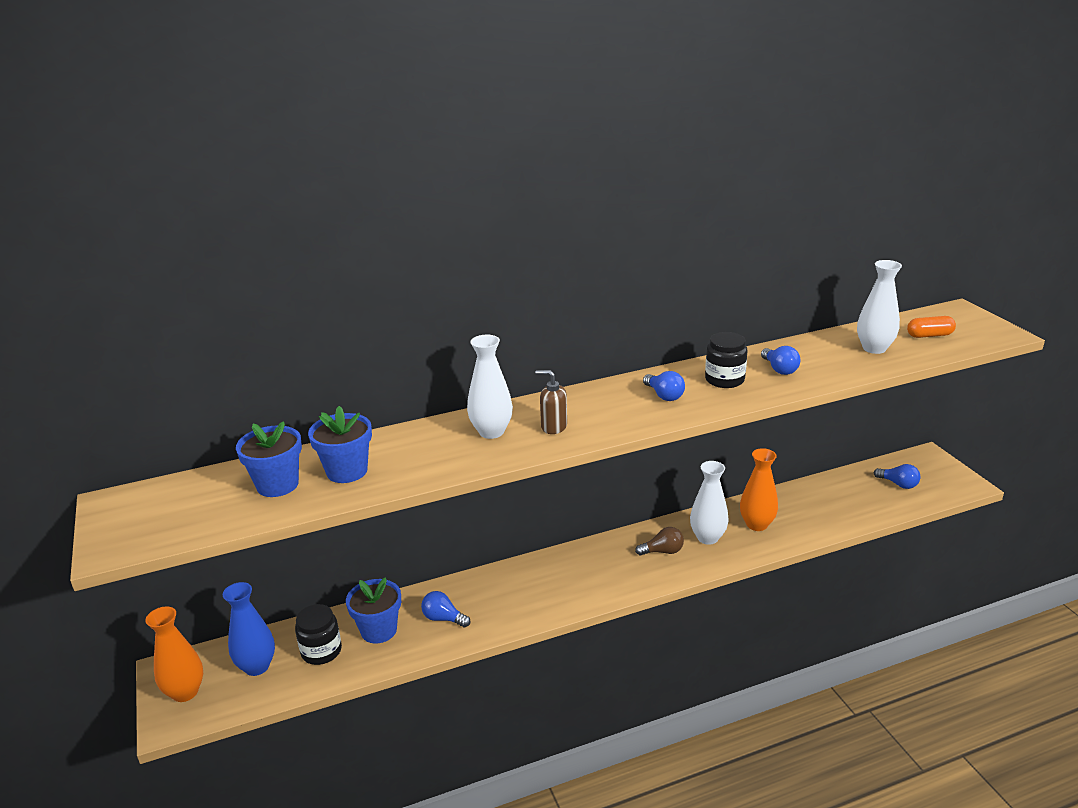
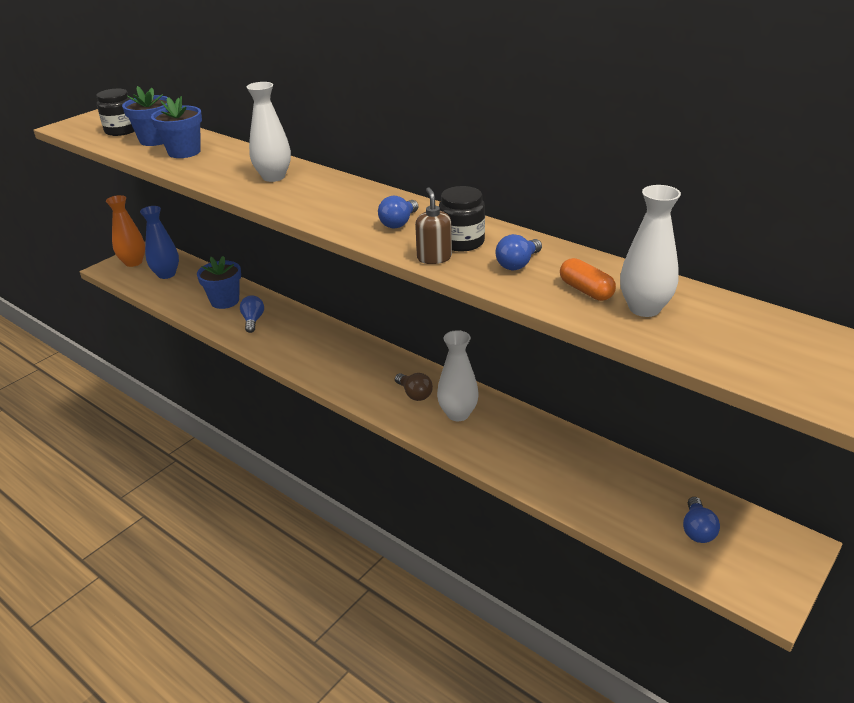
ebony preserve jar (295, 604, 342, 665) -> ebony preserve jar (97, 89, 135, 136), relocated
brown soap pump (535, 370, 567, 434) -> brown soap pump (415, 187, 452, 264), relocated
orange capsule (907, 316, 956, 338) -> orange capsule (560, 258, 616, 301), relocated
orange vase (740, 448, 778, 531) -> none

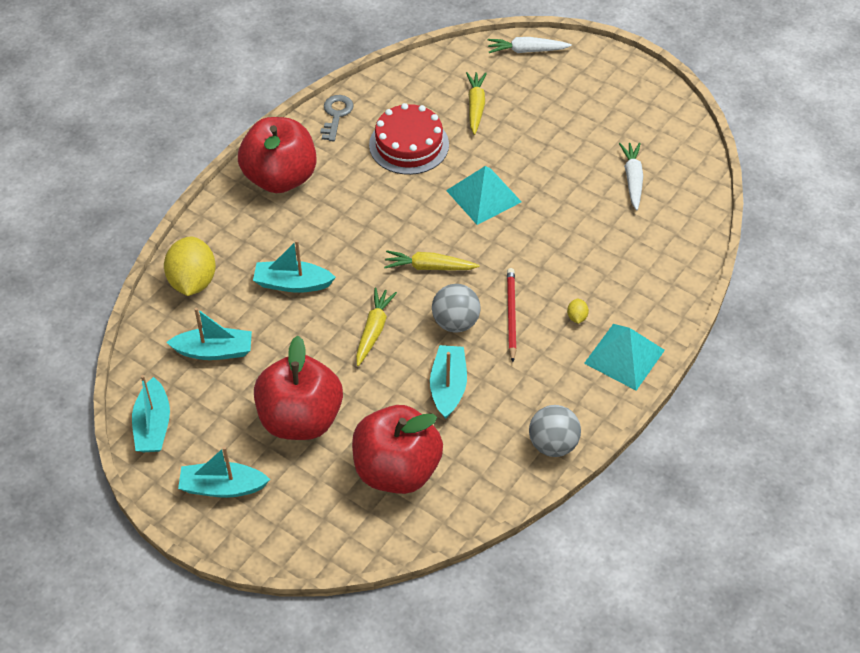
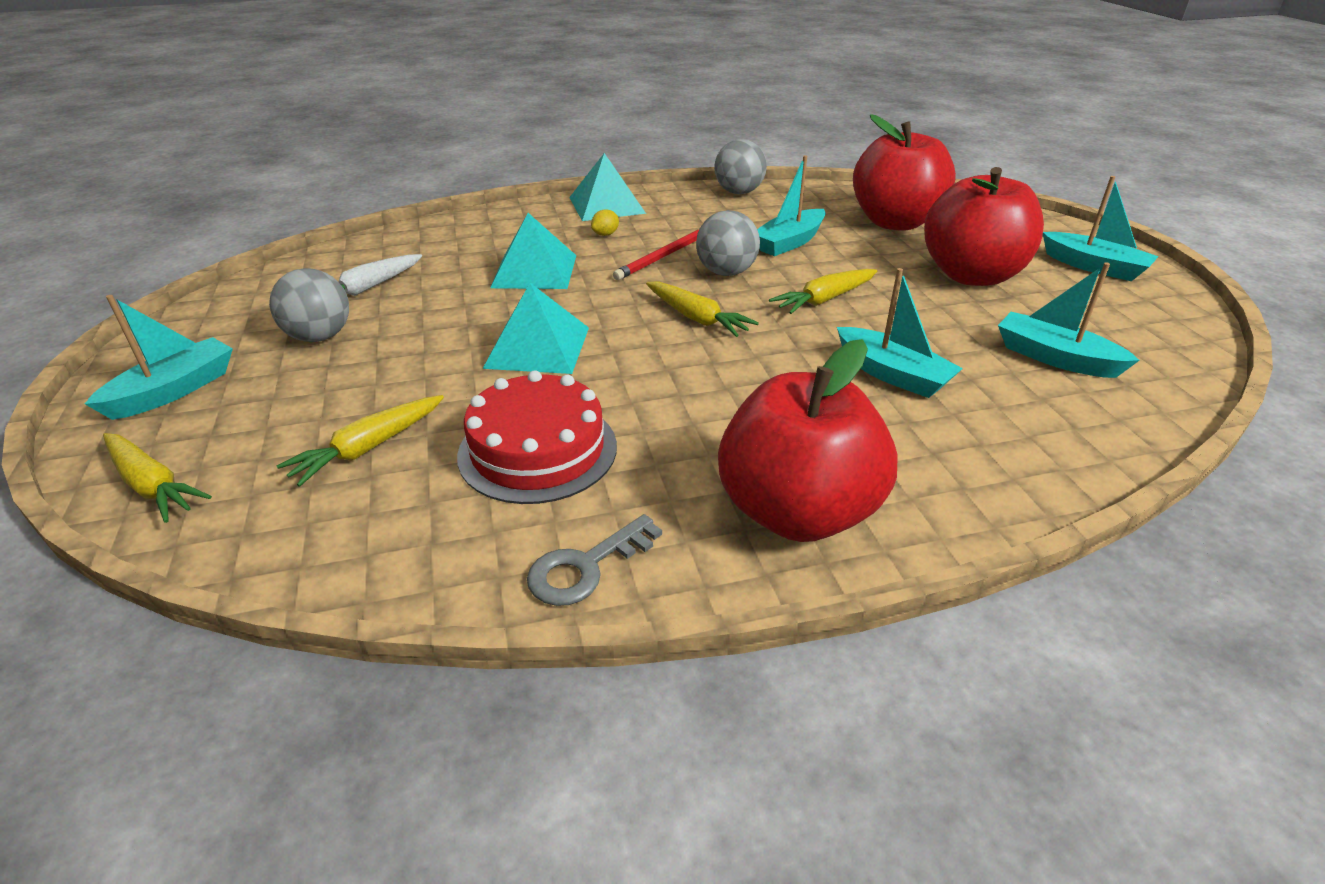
turquoise sailboat (132, 375, 170, 452) -> turquoise sailboat (85, 295, 233, 420), relocated
snow-white toy carrot (488, 37, 572, 53) -> bright yellow toy carrot (103, 433, 212, 523)
none -> ash-grey play ball (269, 268, 349, 342)
none -> turquoise solid pyramid (490, 213, 576, 289)
bright yellow toy lemon (164, 236, 216, 296) -> none

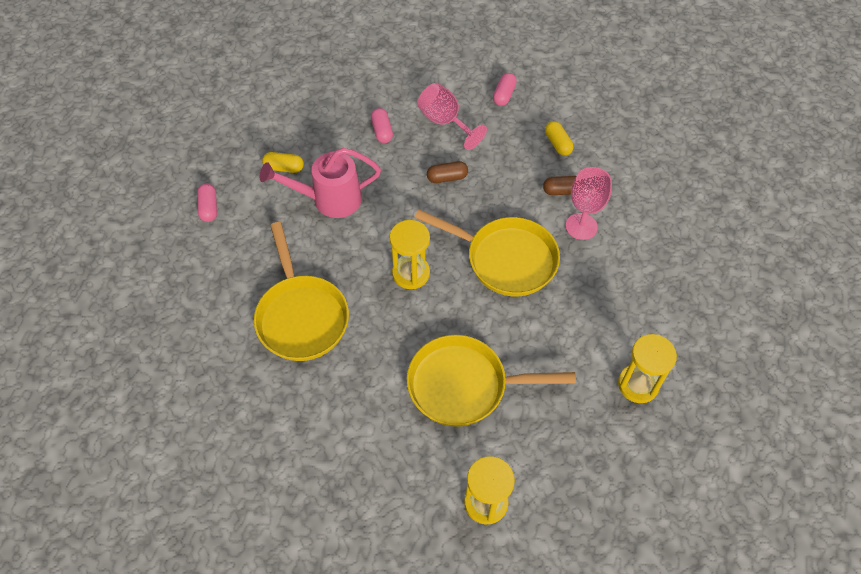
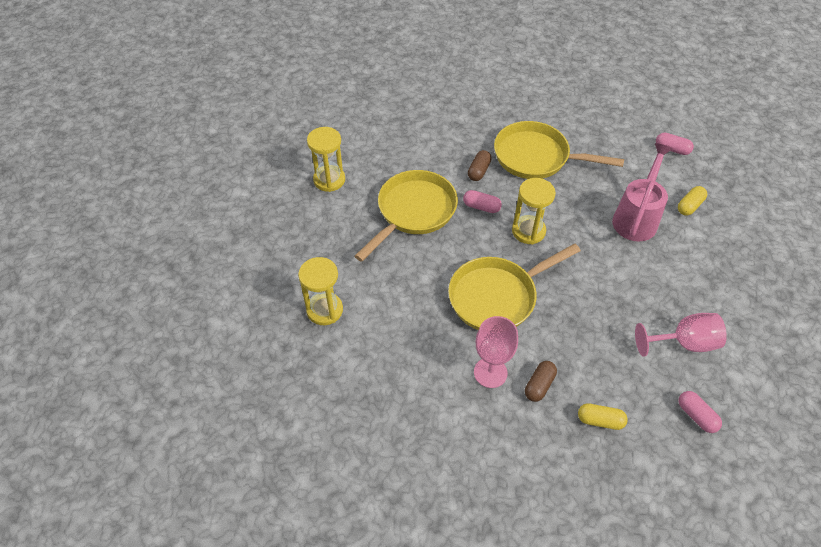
rosy capsule (371, 108, 393, 143) -> rosy capsule (463, 190, 502, 213), relocated
brown capsule (427, 161, 468, 183) -> brown capsule (468, 150, 492, 181), relocated

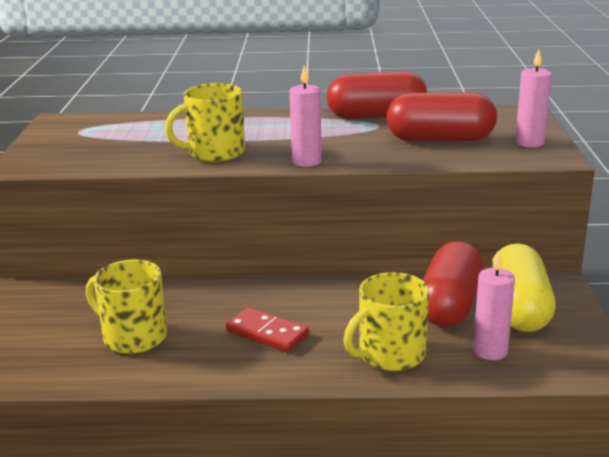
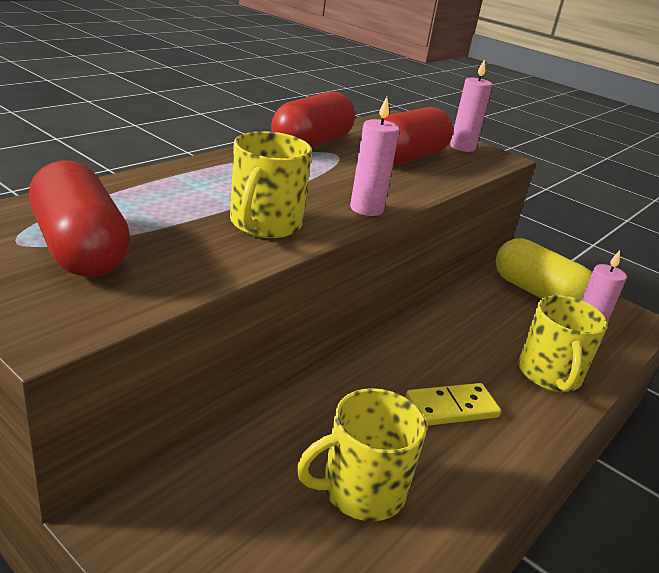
scarlet capsule (423, 241, 484, 327) -> scarlet capsule (29, 160, 131, 277), relocated
scarlet domino tile (226, 307, 309, 352) -> bright yellow domino tile (406, 383, 501, 426)

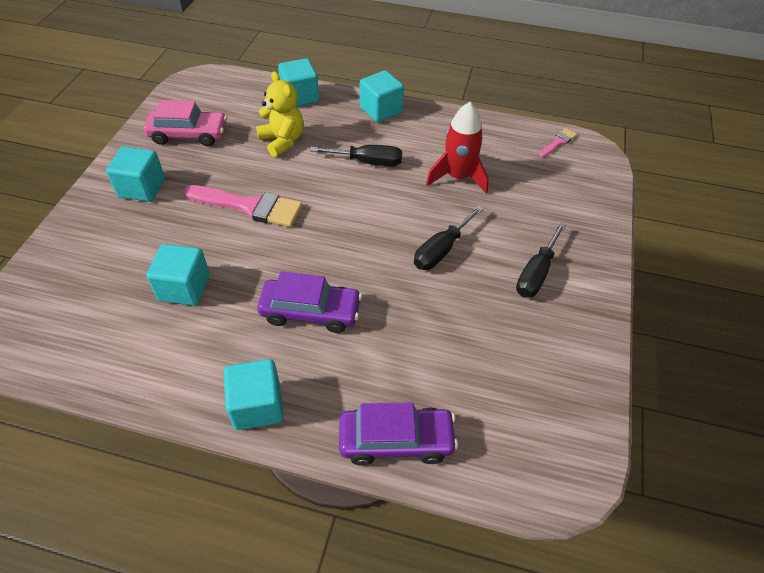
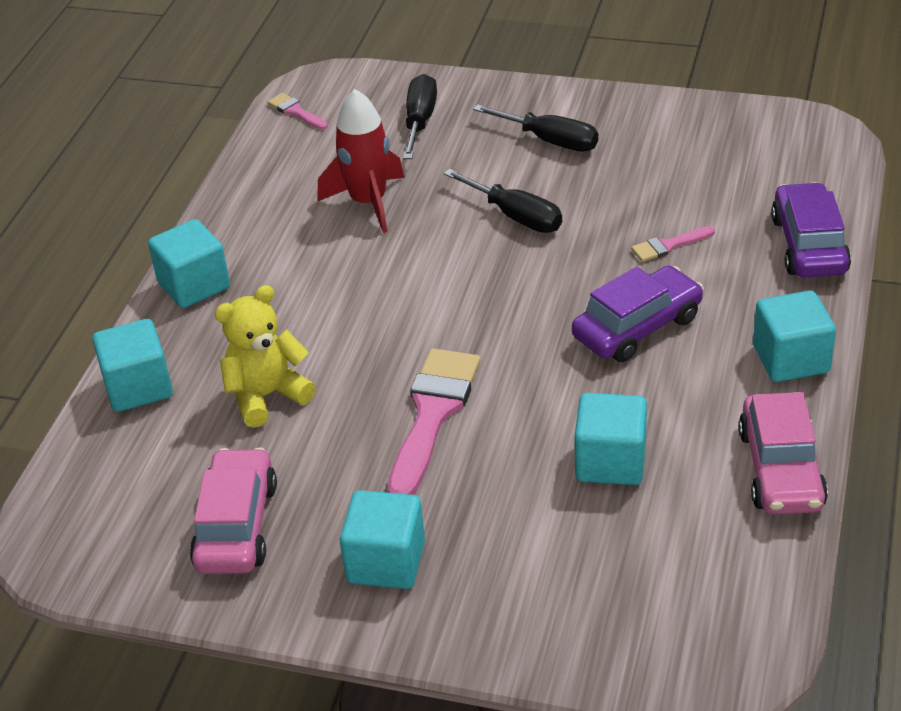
ebony flat screwdriver (310, 145, 402, 166) -> ebony flat screwdriver (403, 74, 437, 159), relocated
royal purple car (257, 271, 362, 333) -> royal purple car (572, 266, 704, 362), 45 degrees clockwise
none -> rosy paint brush (631, 226, 715, 262)
none -> rosy car (738, 392, 828, 515)

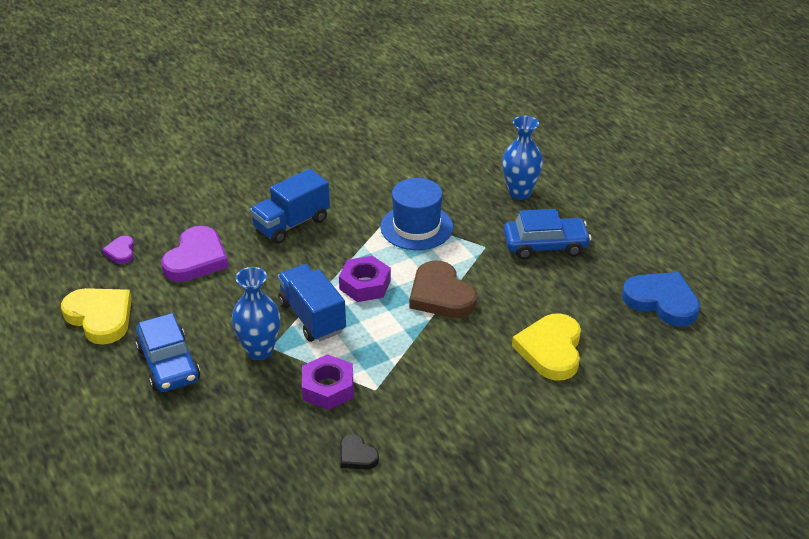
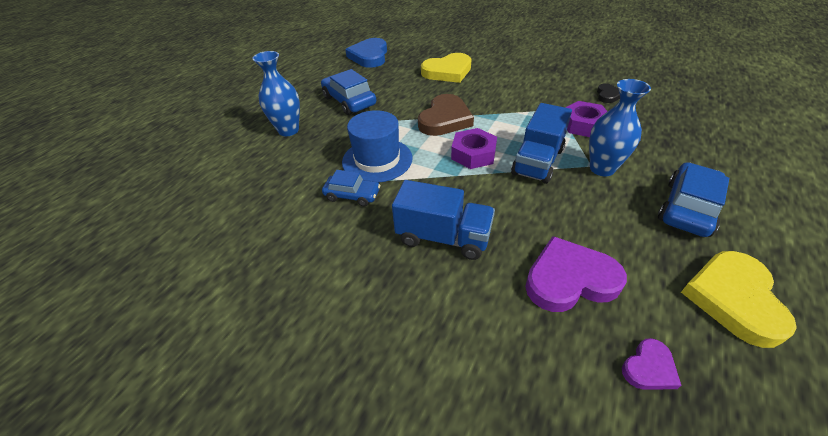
none -> cobalt car (322, 170, 380, 206)

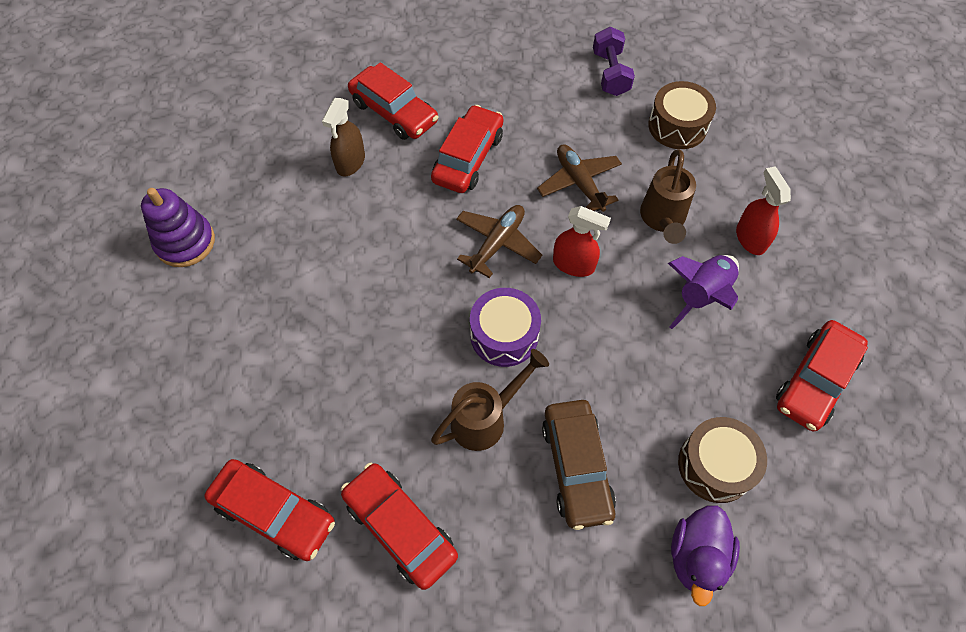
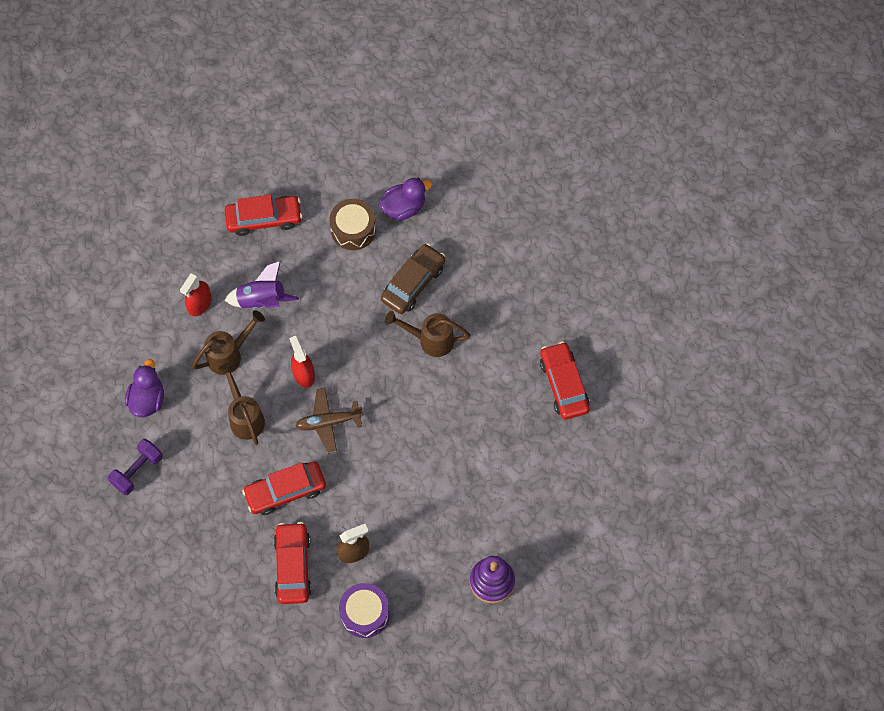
brown drum (648, 81, 716, 149) -> royal purple toy duck (125, 359, 164, 417)
brown aeroplane (537, 145, 622, 212) -> brown watering pot (219, 363, 265, 445)
royal purple drum (470, 288, 541, 367) -> royal purple drum (339, 583, 389, 638), relocated
scarlet car (341, 463, 458, 590) -> none

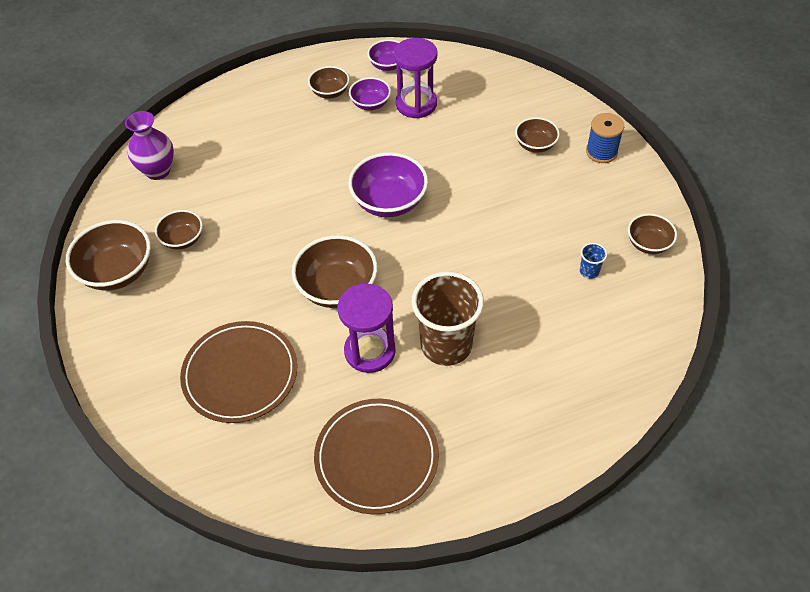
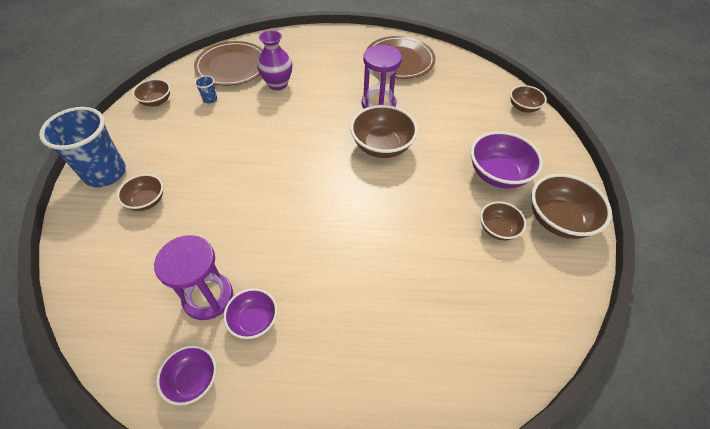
cobalt reel of thread (586, 113, 624, 163) -> cobalt beaker (39, 107, 126, 187)
brown plate (180, 321, 297, 423) -> brown plate (194, 41, 263, 86), relocated
royal purple vase (125, 111, 174, 180) -> royal purple vase (257, 30, 292, 90), relocated
royal purple bowl (348, 152, 428, 217) -> royal purple bowl (470, 131, 543, 189), relocated
brown bowl (308, 66, 350, 99) -> brown bowl (510, 85, 547, 113), relocated
brown beaker (411, 272, 484, 366) -> none

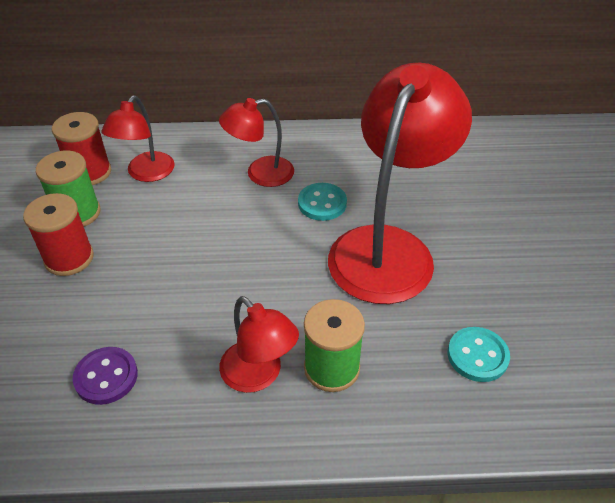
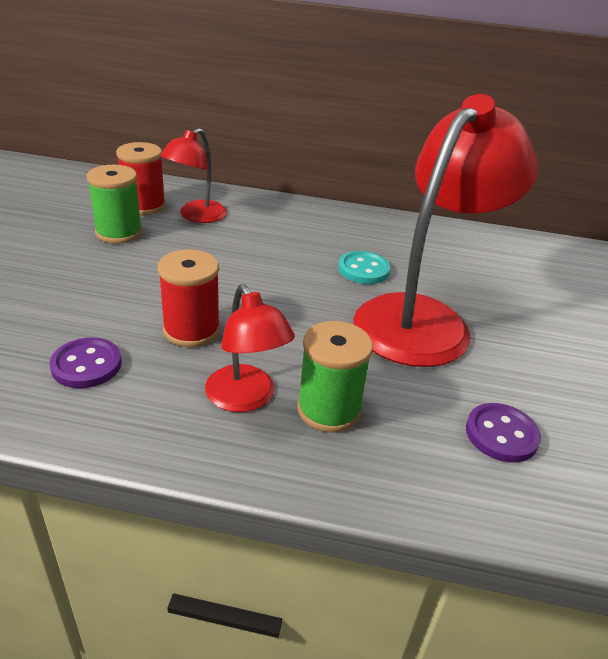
scarlet reel of thread (23, 193, 94, 276) -> scarlet reel of thread (158, 249, 220, 347), relocated
turquoise shirt button (448, 327, 510, 382) -> royal purple shirt button (466, 403, 541, 462)
scarlet reading lamp (219, 98, 294, 187) -> none

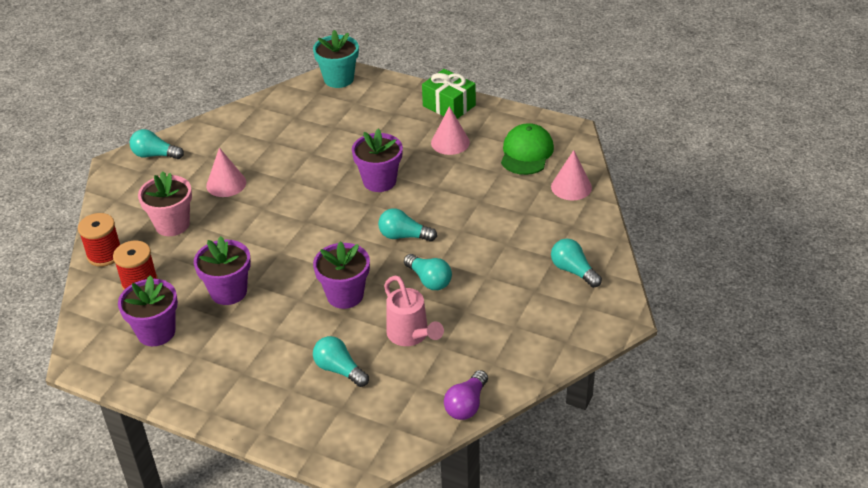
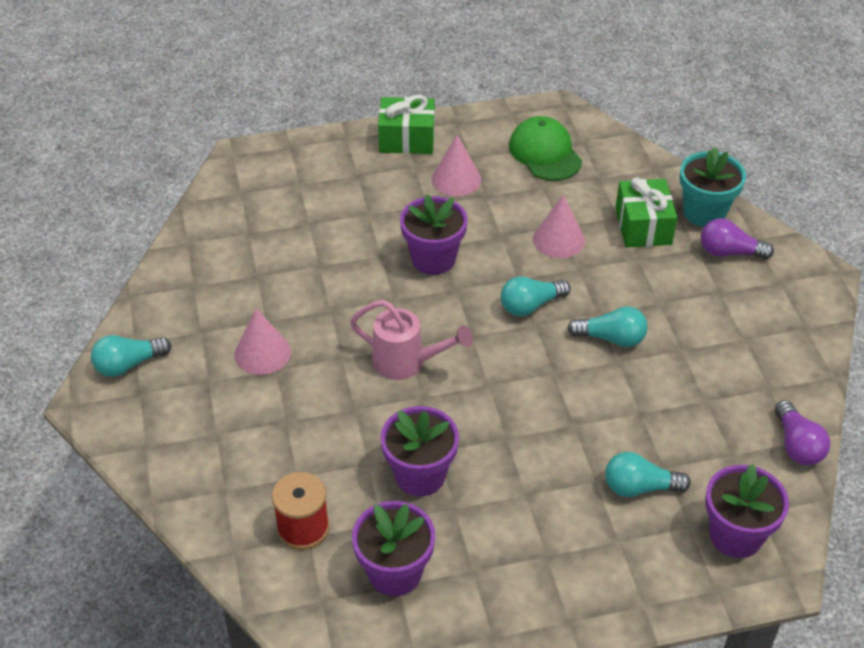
rosy watering pot (384, 275, 444, 346) -> rosy watering pot (350, 300, 473, 380), relocated
rosy cone shape (551, 150, 592, 200) -> rosy cone shape (533, 195, 585, 258), relocated
none -> green present (615, 178, 677, 248)
turquoise plant pot (313, 30, 359, 88) -> turquoise plant pot (679, 147, 746, 227), relocated
turquoise lightbulb (551, 239, 602, 288) -> royal purple lightbulb (701, 218, 774, 259)
royal purple plant pot (313, 241, 370, 309) -> royal purple plant pot (705, 464, 789, 558), relocated
scarlet reel of thread (78, 213, 120, 267) -> none
rosy plant pot (138, 171, 192, 236) -> none

